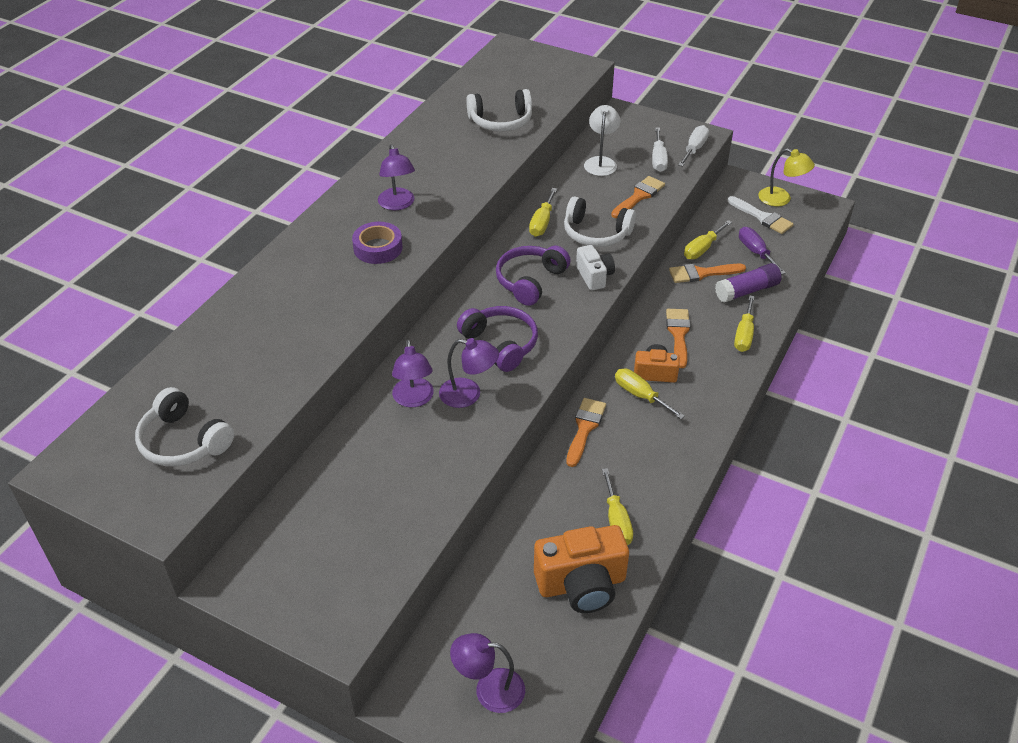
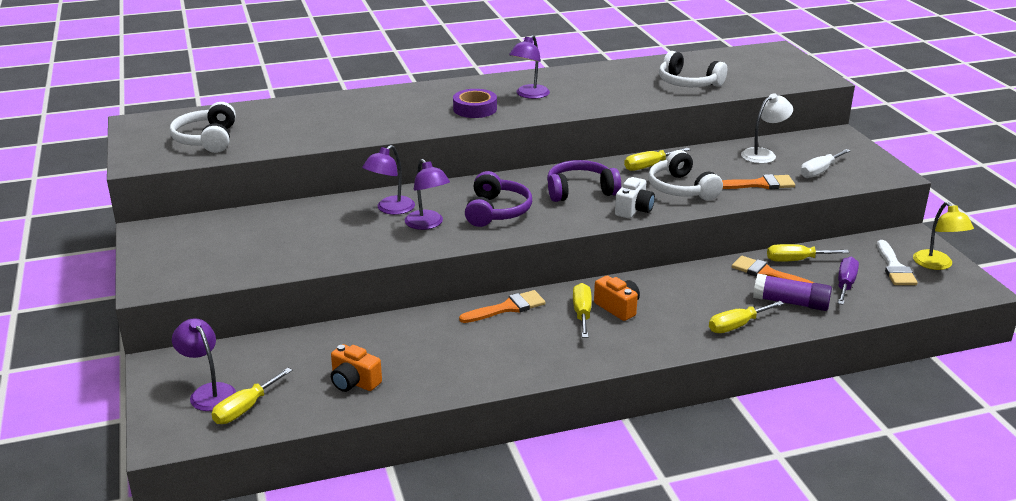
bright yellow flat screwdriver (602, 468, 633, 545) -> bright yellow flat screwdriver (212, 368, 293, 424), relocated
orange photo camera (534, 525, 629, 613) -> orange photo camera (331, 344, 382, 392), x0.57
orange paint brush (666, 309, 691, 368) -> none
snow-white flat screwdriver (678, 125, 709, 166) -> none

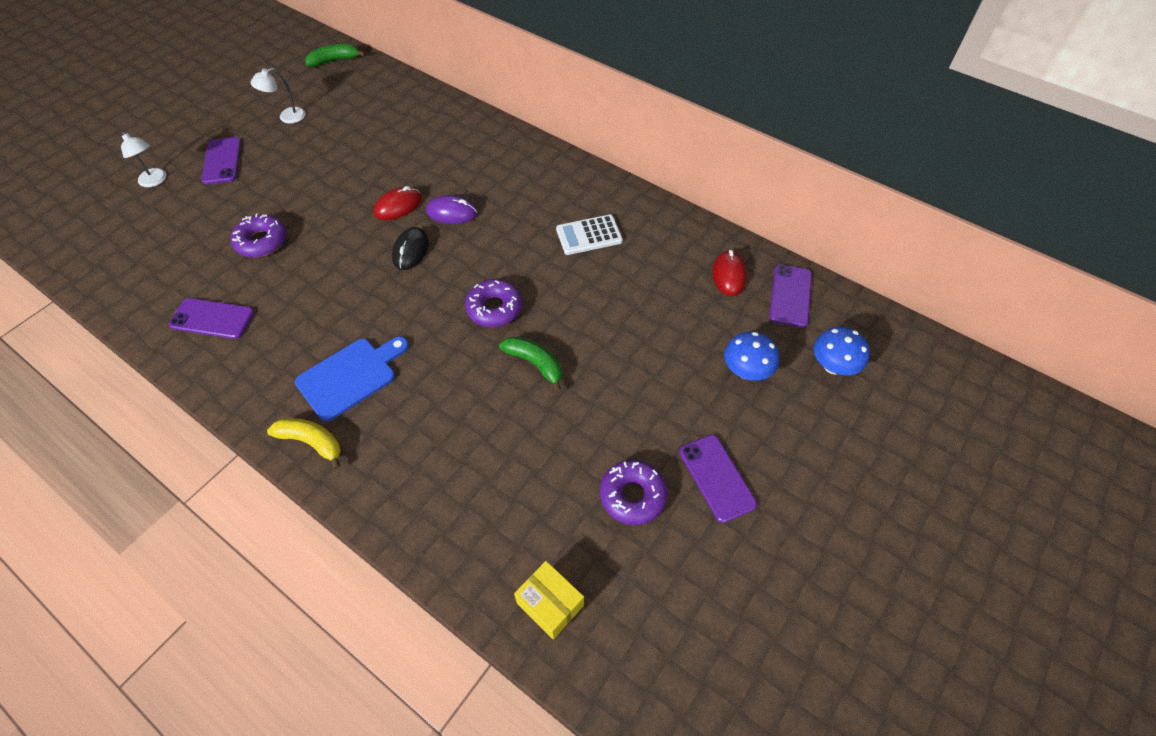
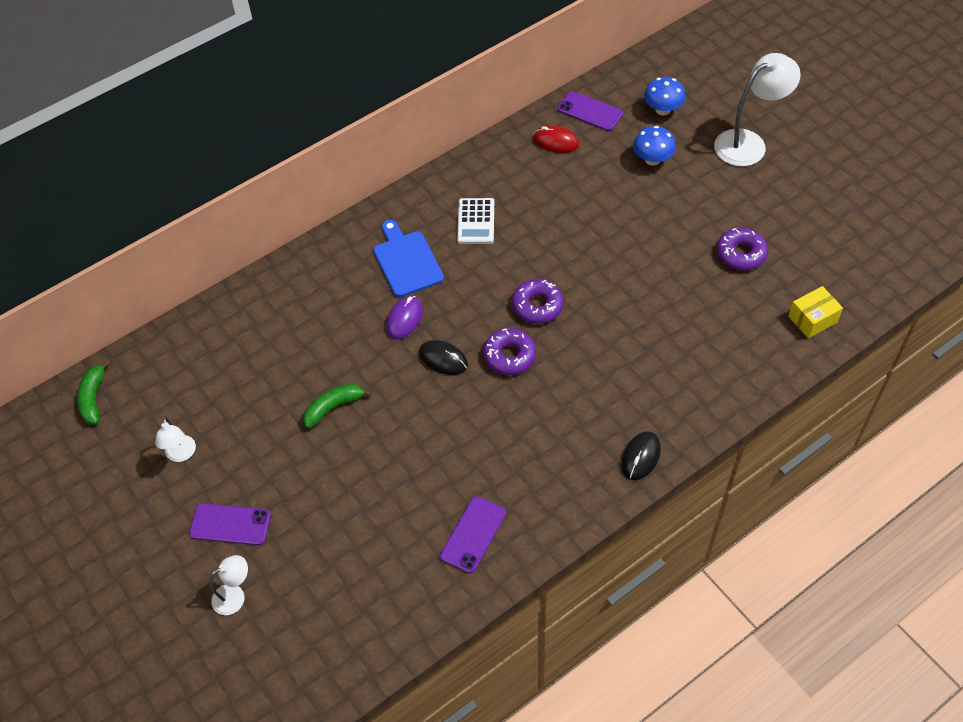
green banana fruit (499, 337, 562, 393) -> green banana fruit (303, 384, 372, 428), relocated
cobalt bread board (295, 336, 409, 422) -> cobalt bread board (374, 220, 444, 297), relocated
royal purple donut (231, 213, 286, 258) -> royal purple donut (483, 328, 536, 375), relocated
bright yellow banana fruit (267, 418, 341, 469) -> ebony PC mouse (622, 431, 661, 480)
none -> snow-white reading lamp (714, 53, 801, 166)
scarlet PC mouse (374, 186, 422, 220) -> none
royal purple phone (679, 435, 757, 523) -> none

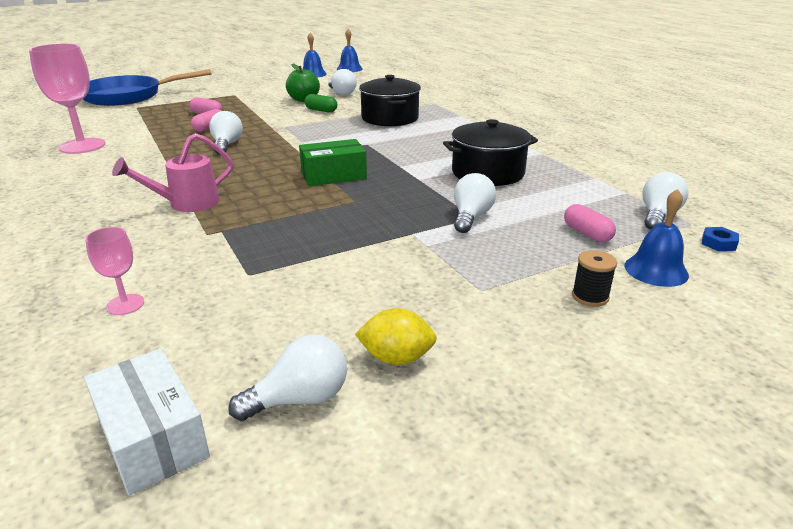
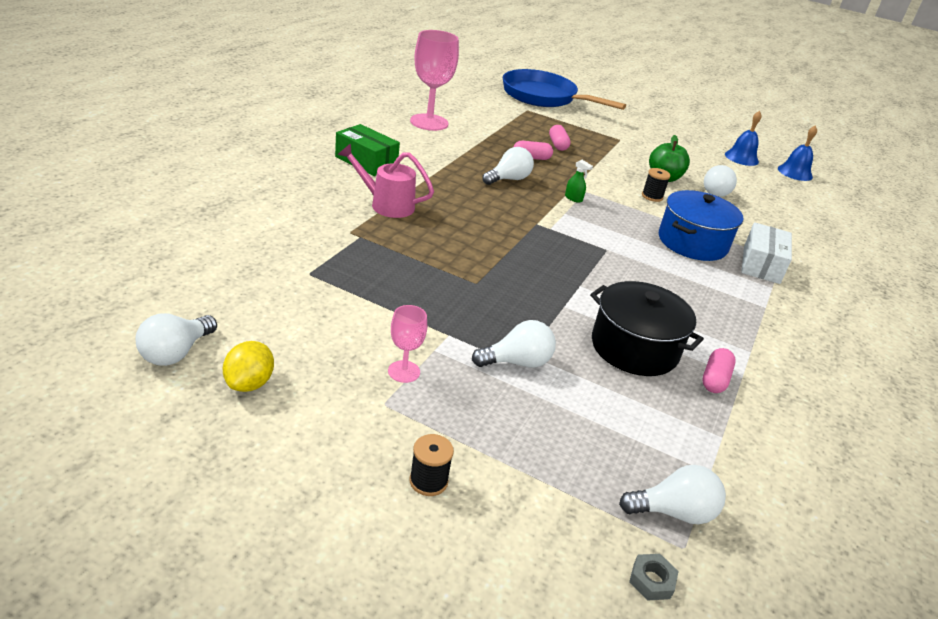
snow-white lightbulb (228, 334, 347, 421) -> snow-white lightbulb (136, 313, 217, 366), 90 degrees clockwise
bright yellow toy lemon (355, 308, 437, 365) -> bright yellow toy lemon (223, 341, 274, 392), 45 degrees clockwise
green package (299, 139, 367, 186) -> green package (335, 124, 400, 176), relocated
rosy wine glass (85, 227, 144, 315) -> rosy wine glass (388, 305, 427, 383), relocated
none -> green spray cleaner (565, 160, 593, 203)
cobalt hexagon nut (702, 227, 739, 251) -> ash-grey hexagon nut (629, 554, 679, 601)
green capsule (304, 94, 337, 112) -> ebony reel of thread (642, 168, 671, 202)
ebony cooking pot (359, 75, 421, 126) -> cobalt cooking pot (659, 190, 743, 261)
rosy capsule (564, 204, 616, 242) -> rosy capsule (702, 348, 736, 393), relocated
snow-white package (84, 349, 210, 496) -> snow-white package (741, 222, 792, 284), relocated
cobalt school bell (624, 189, 689, 287) -> none

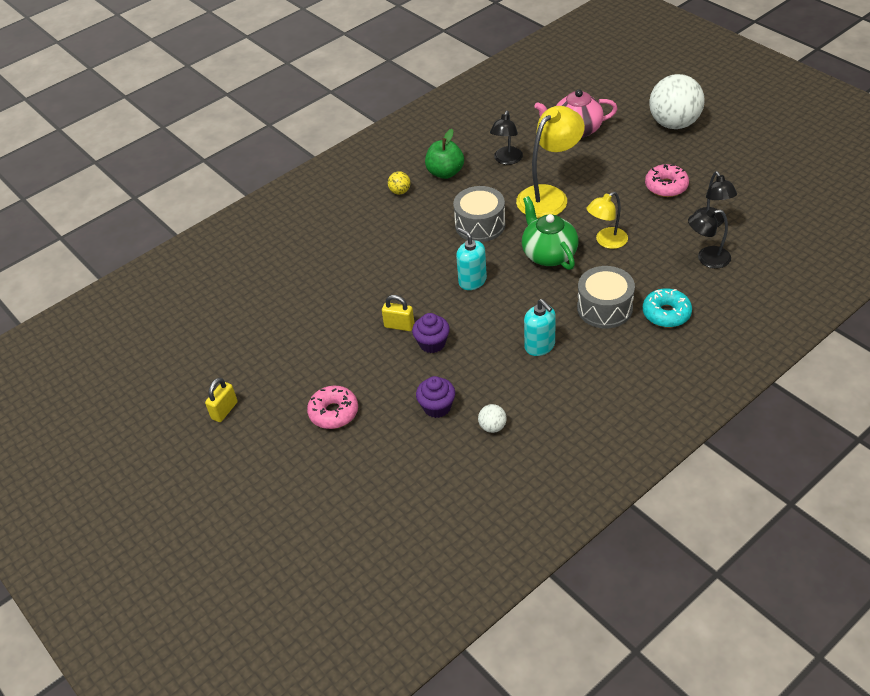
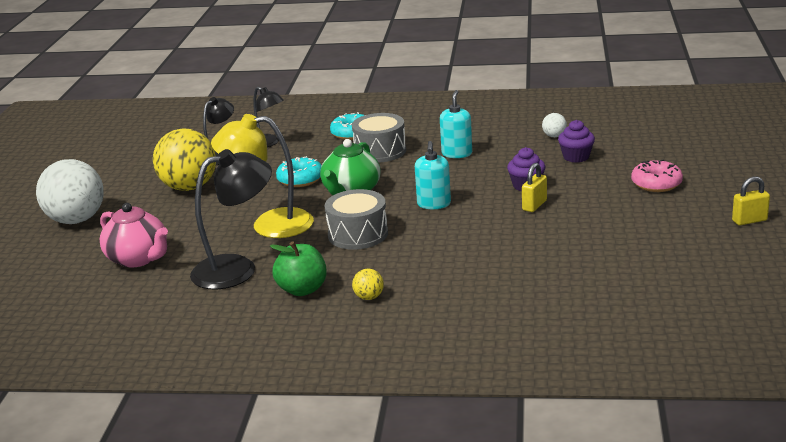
rosy donut (645, 164, 689, 197) -> bright yellow play ball (153, 128, 216, 191)
ebony reading lamp (490, 111, 523, 165) -> ebony reading lamp (190, 149, 272, 290), x1.69
bright yellow reading lamp (587, 192, 628, 249) -> turquoise donut (276, 156, 322, 187)
bright yellow lock (382, 295, 414, 331) -> bright yellow lock (522, 163, 547, 212), 60 degrees clockwise

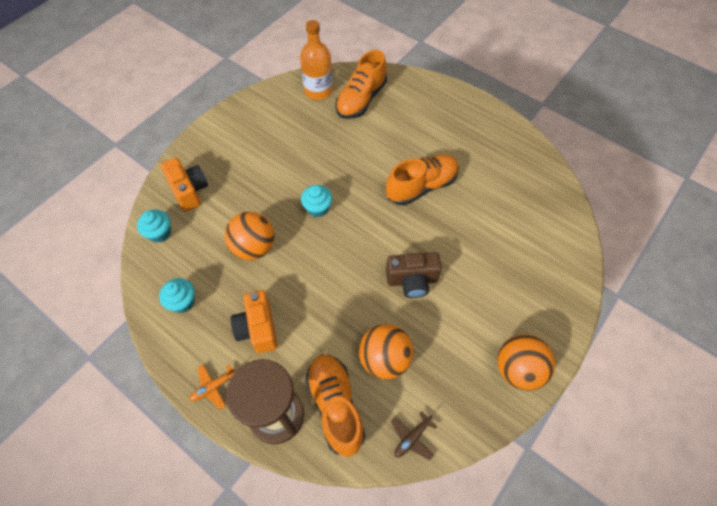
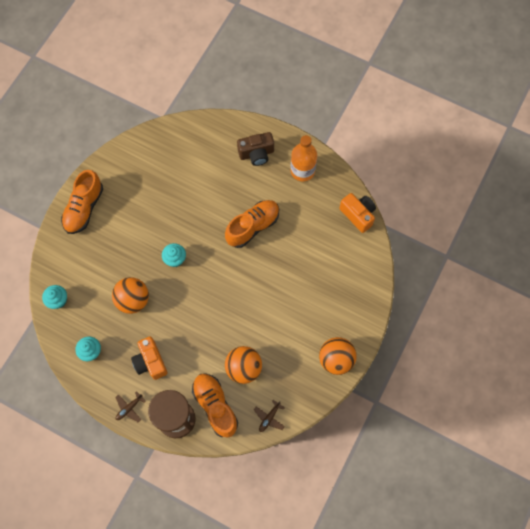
orange sneaker (335, 50, 387, 119) -> orange sneaker (61, 170, 103, 234), relocated
orange aeroplane (190, 364, 236, 410) -> brown aeroplane (115, 391, 146, 422)
brown photo camera (386, 252, 442, 298) -> brown photo camera (237, 132, 274, 166), relocated
orange drink bottle (300, 20, 333, 100) -> orange drink bottle (291, 135, 317, 181), relocated
orange photo camera (161, 157, 208, 212) -> orange photo camera (339, 193, 376, 233), relocated

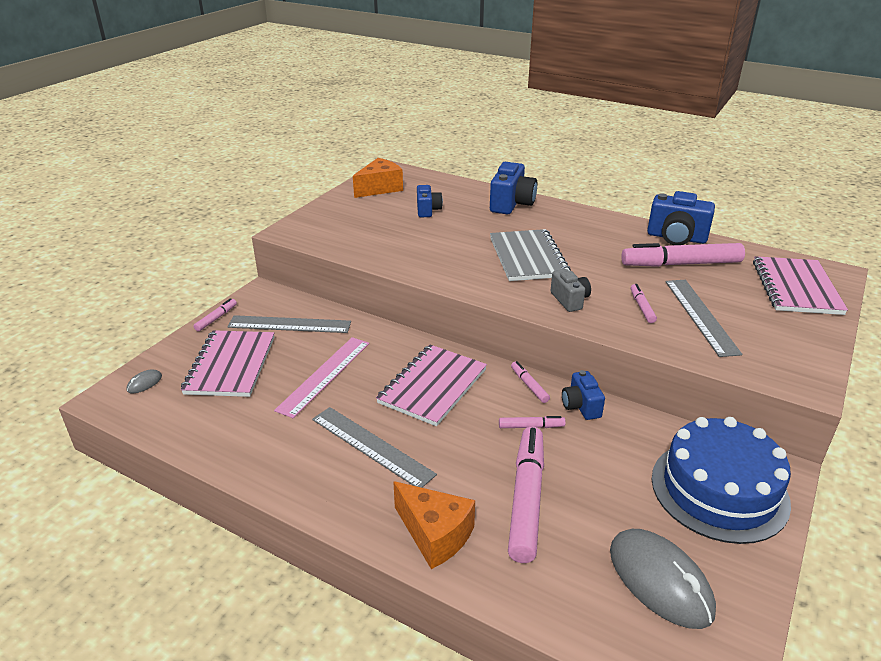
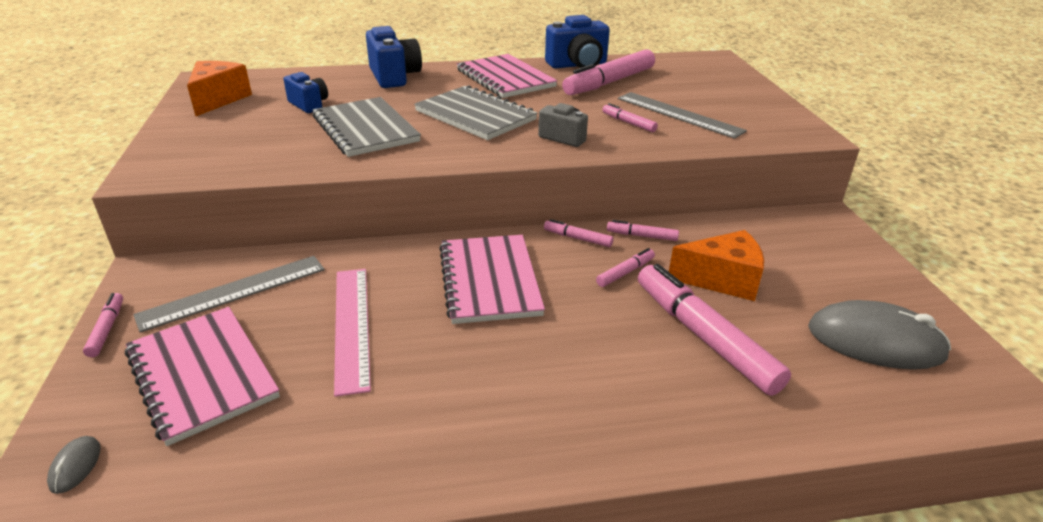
none -> ash-grey notebook (312, 97, 421, 157)
rosy notebook (753, 256, 848, 315) -> rosy notebook (457, 54, 557, 98), relocated
cobalt photo camera (562, 370, 605, 420) -> rosy marker (607, 220, 679, 241)
orange cheese (393, 481, 475, 569) -> orange cheese (669, 230, 764, 301), relocated
ash-grey straightedge (312, 407, 437, 488) -> none
cobalt cake (652, 417, 791, 544) -> none

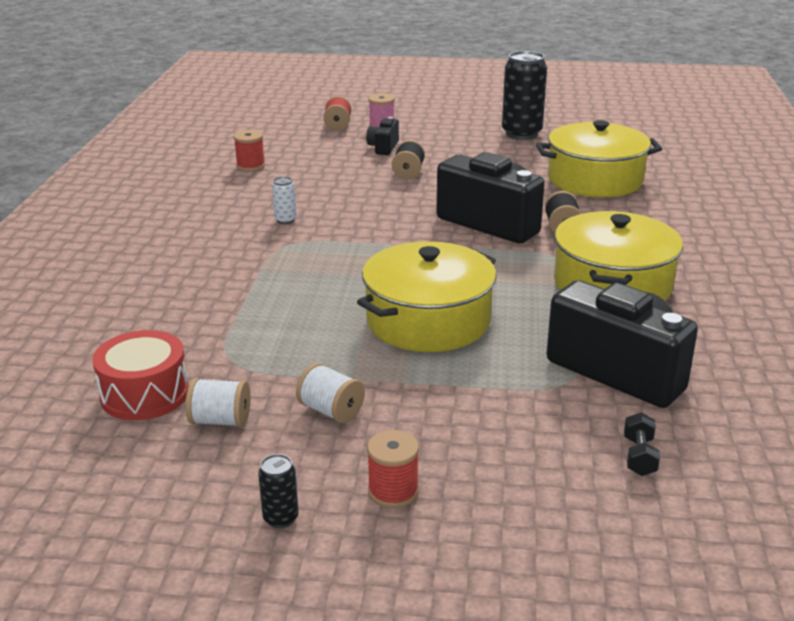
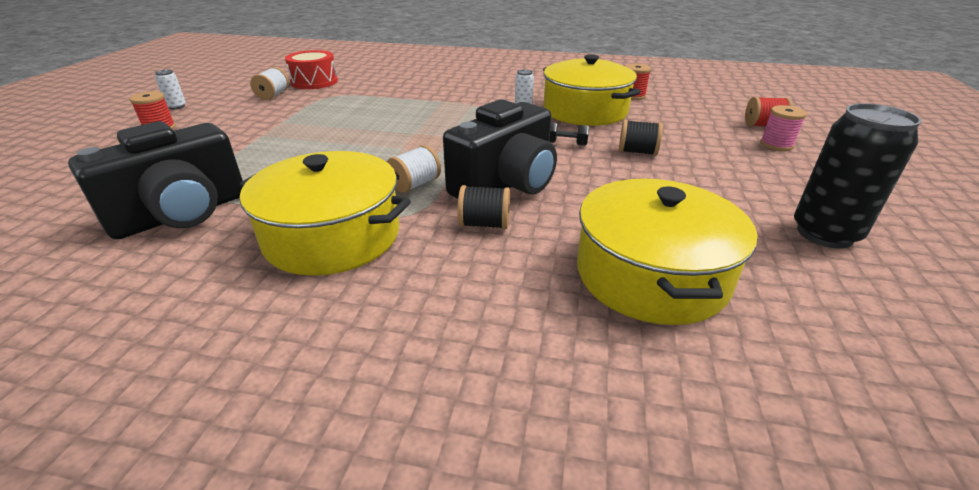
ebony soda can (258, 454, 299, 528) -> snow-white soda can (155, 70, 186, 109)
snow-white reel of thread (296, 363, 365, 423) -> snow-white reel of thread (387, 145, 441, 193), relocated
bright yellow cooking pot (357, 241, 497, 352) -> bright yellow cooking pot (543, 54, 641, 126), relocated
ebony dumbbell (624, 412, 660, 476) -> ebony dumbbell (549, 122, 589, 146), relocated
ebony photo camera (366, 117, 399, 155) -> none

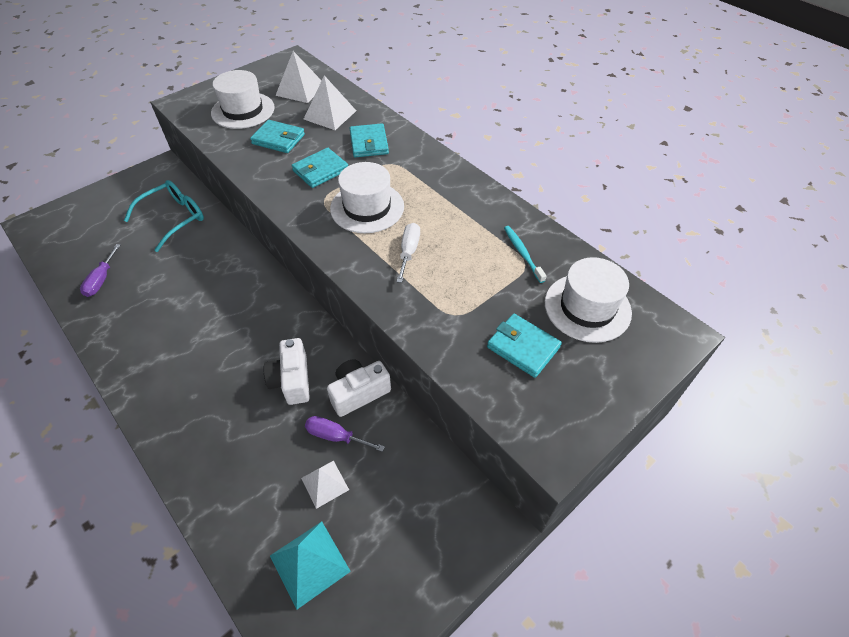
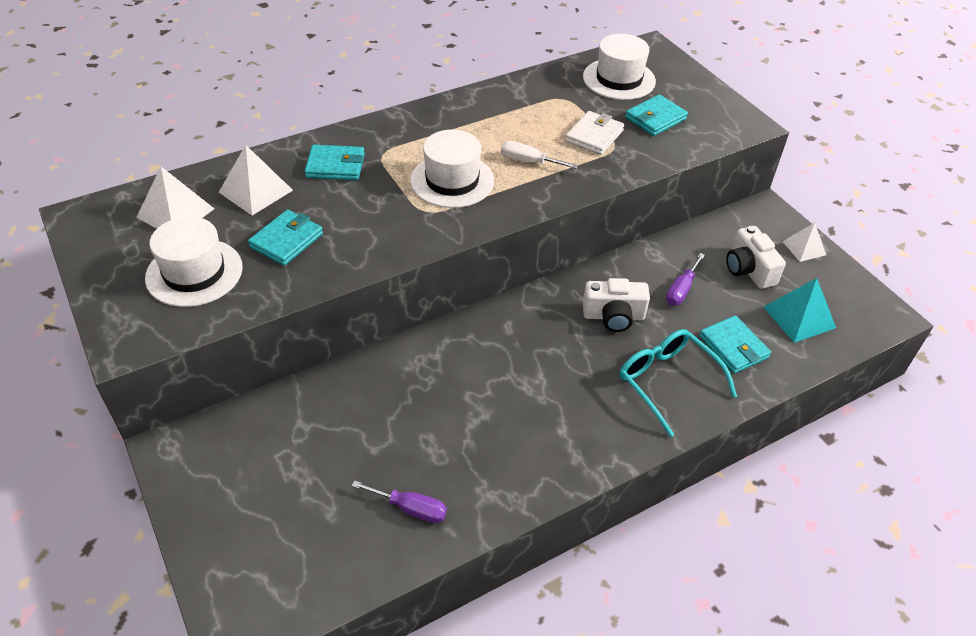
none -> snow-white billfold (565, 111, 624, 155)
turquoise eyeglasses (124, 180, 204, 252) -> turquoise eyeglasses (620, 329, 737, 437), relocated
turquoise billfold (292, 148, 348, 188) -> turquoise billfold (699, 315, 771, 374), relocated
snow-white photo camera (327, 359, 391, 417) -> snow-white photo camera (726, 226, 786, 289), relocated
snow-white solid pyramid (301, 460, 349, 509) -> snow-white solid pyramid (782, 223, 826, 262), relocated
turquoise toothbrush (504, 226, 546, 283) -> none

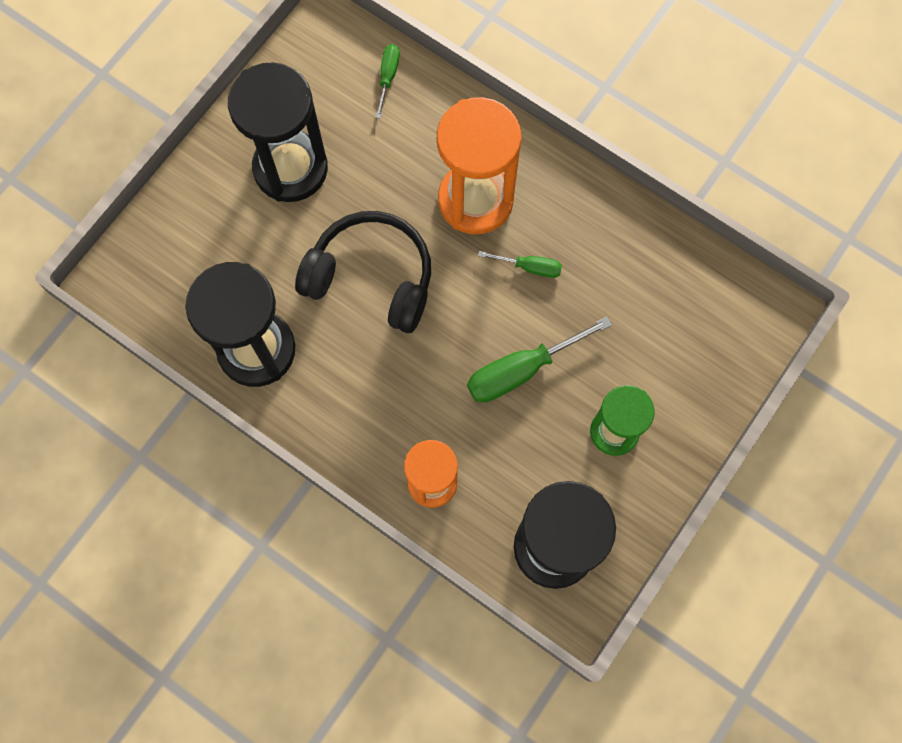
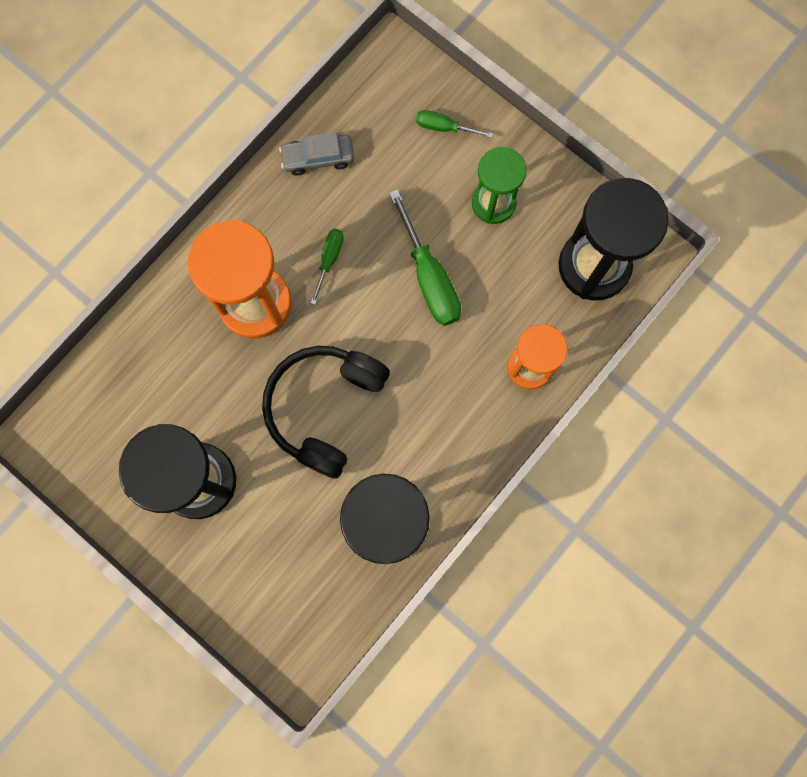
none -> ash-grey car (279, 132, 354, 175)
green flat screwdriver (376, 44, 400, 119) -> green flat screwdriver (416, 110, 493, 138), relocated

